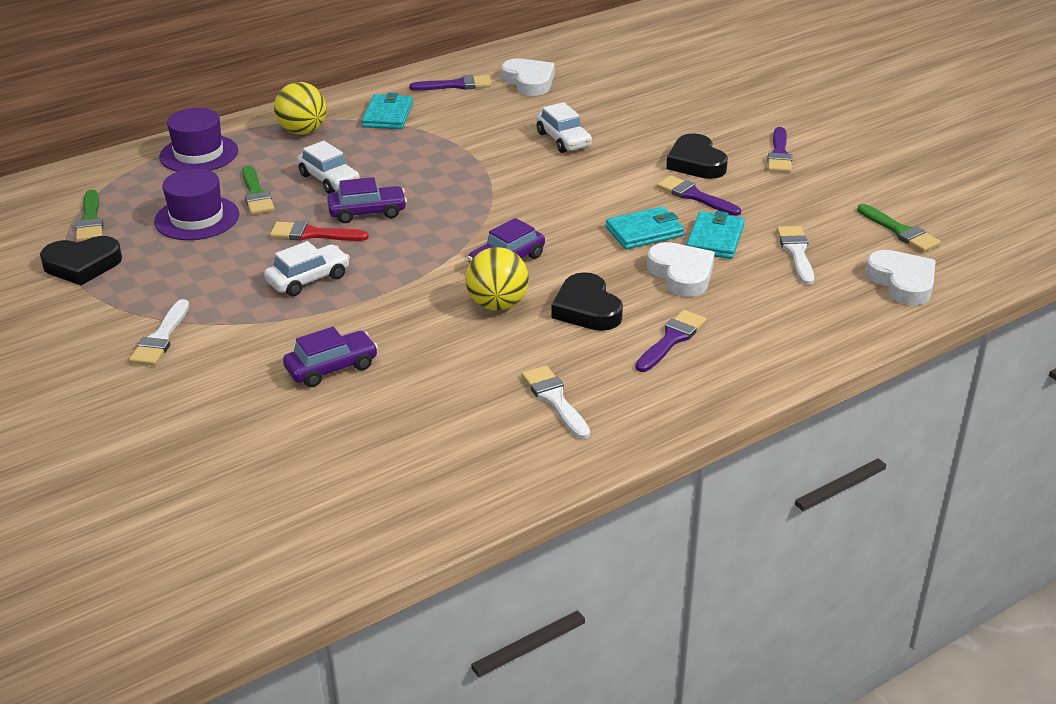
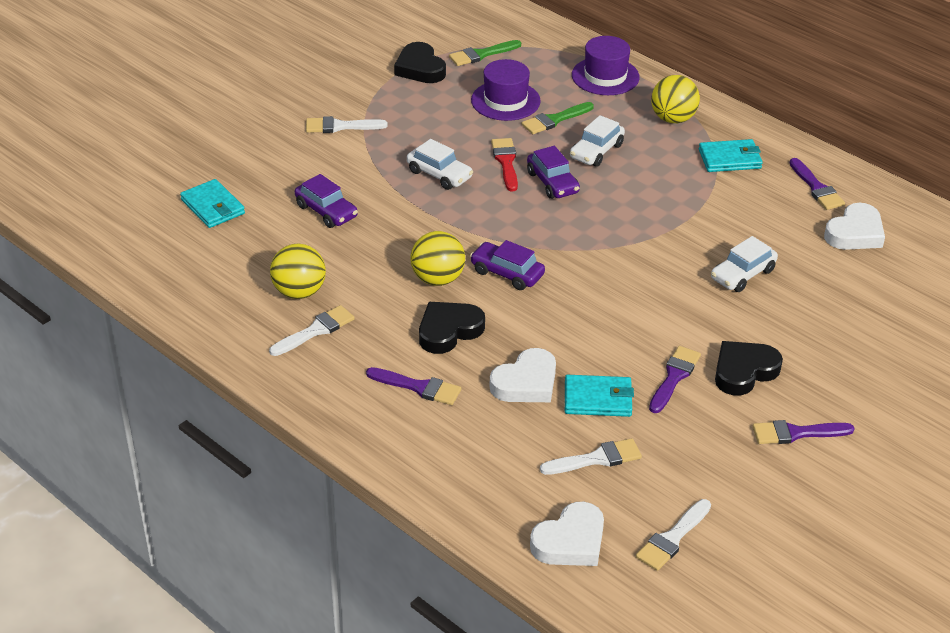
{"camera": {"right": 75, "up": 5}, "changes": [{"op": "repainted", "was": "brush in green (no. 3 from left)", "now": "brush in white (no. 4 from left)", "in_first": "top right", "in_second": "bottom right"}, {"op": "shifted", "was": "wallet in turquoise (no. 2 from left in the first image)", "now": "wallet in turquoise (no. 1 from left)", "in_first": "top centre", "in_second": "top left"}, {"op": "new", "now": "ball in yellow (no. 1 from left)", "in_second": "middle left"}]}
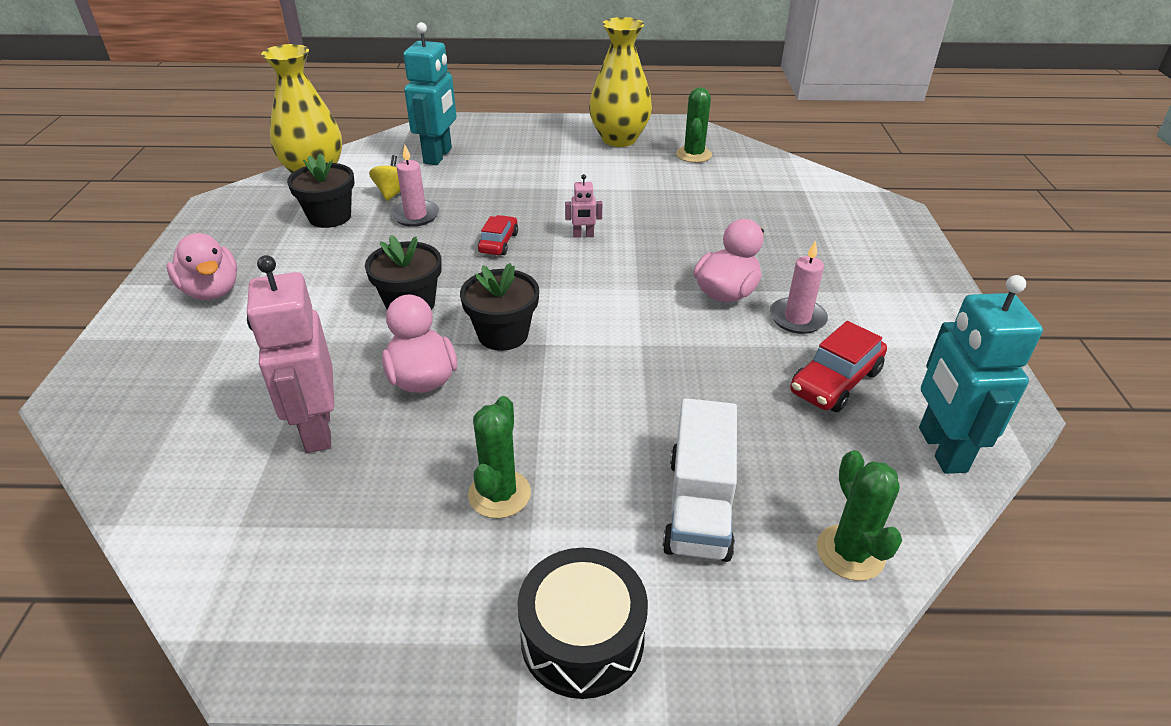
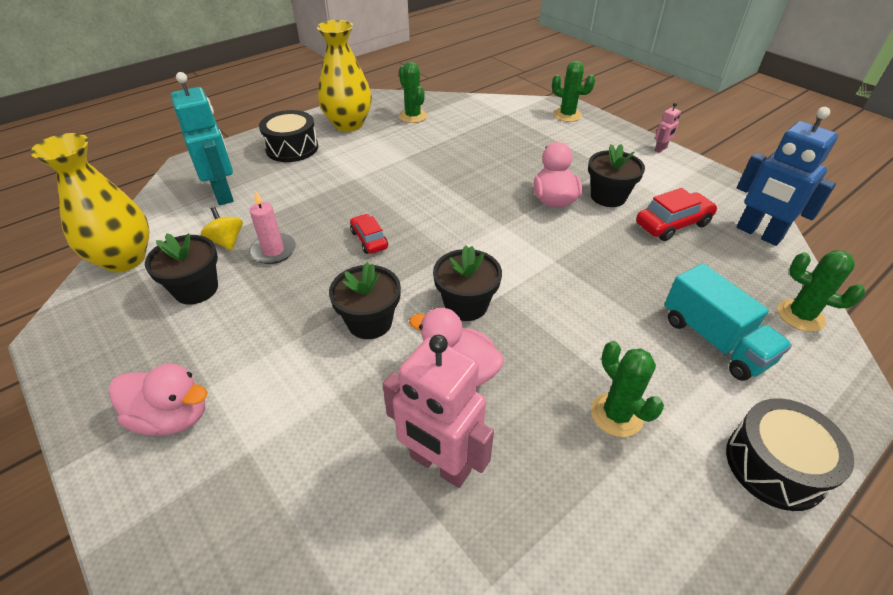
{"camera": {"right": -40, "up": 5}, "changes": [{"op": "shifted", "was": "robot in pink (no. 2 from left)", "in_first": "top centre", "in_second": "top right"}, {"op": "swapped", "was": "candle in pink (no. 2 from left)", "now": "flower pot in black (no. 4 from left)", "in_first": "middle right", "in_second": "top right"}, {"op": "repainted", "was": "robot in turquoise (no. 2 from left)", "now": "robot in blue", "in_first": "middle right", "in_second": "top right"}, {"op": "rotated", "was": "car in red (no. 2 from left)", "in_first": "middle right", "in_second": "middle right", "clockwise": -120}, {"op": "repainted", "was": "truck in white", "now": "truck in turquoise", "in_first": "centre", "in_second": "middle right"}, {"op": "new", "now": "cactus in green (no. 2 from left)", "in_second": "top centre"}, {"op": "new", "now": "drum in black (no. 1 from left)", "in_second": "top left"}]}
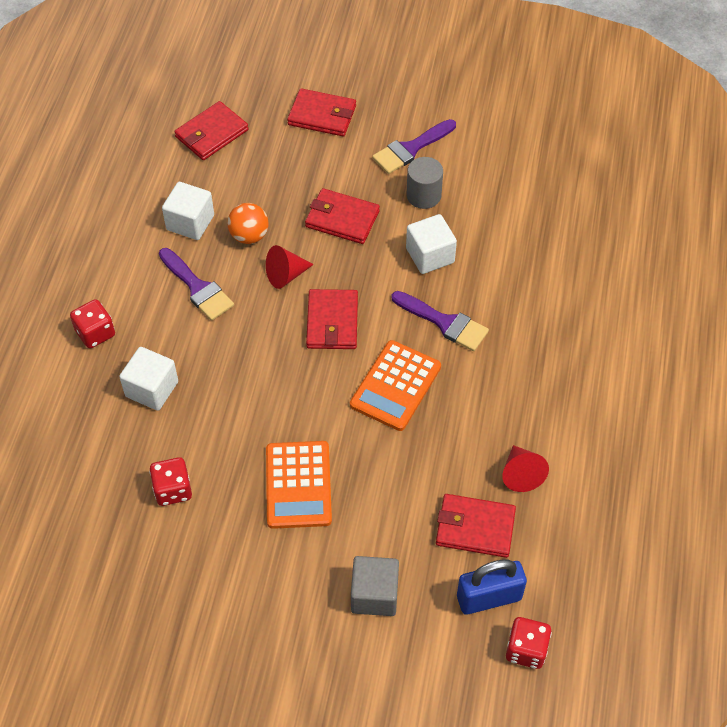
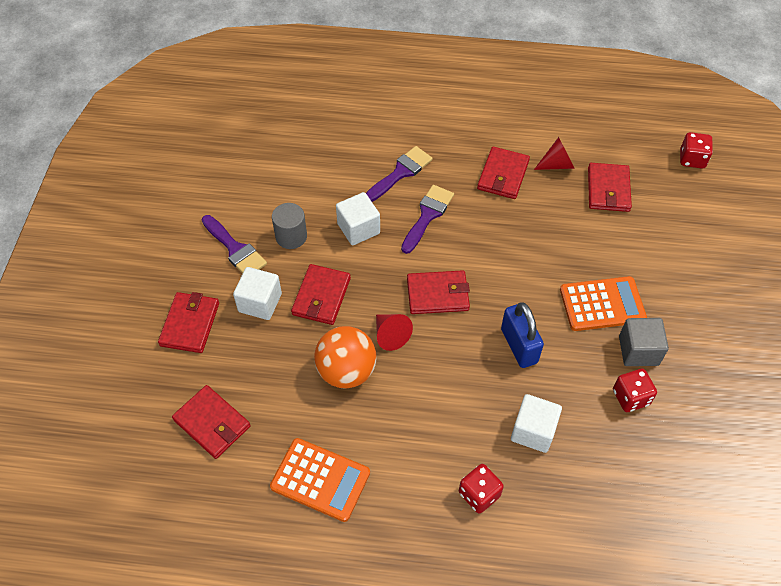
{"camera": {"right": -95, "up": 0}, "changes": [{"op": "shifted", "was": "cube in white (no. 2 from left in the first image)", "now": "cube in white (no. 1 from left)", "in_first": "top left", "in_second": "middle left"}, {"op": "scaled", "was": "ball in orange", "in_first": "top centre", "in_second": "centre", "ratio": 1.53}, {"op": "shifted", "was": "brush in purple (no. 1 from left in the first image)", "now": "brush in purple (no. 2 from left)", "in_first": "middle left", "in_second": "top centre"}, {"op": "shifted", "was": "calculator in orange (no. 2 from left in the first image)", "now": "calculator in orange (no. 1 from left)", "in_first": "centre", "in_second": "bottom centre"}, {"op": "shifted", "was": "cube in grey", "in_first": "bottom centre", "in_second": "middle right"}, {"op": "shifted", "was": "padlock in blue", "in_first": "bottom right", "in_second": "middle right"}, {"op": "new", "now": "wallet in red (no. 5 from left)", "in_second": "top centre"}]}
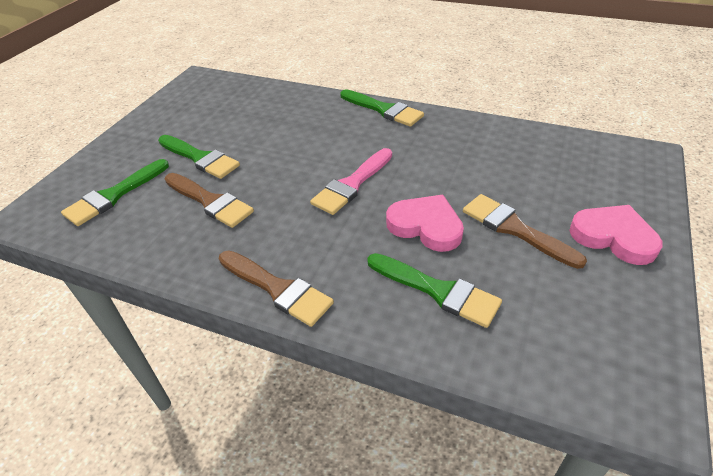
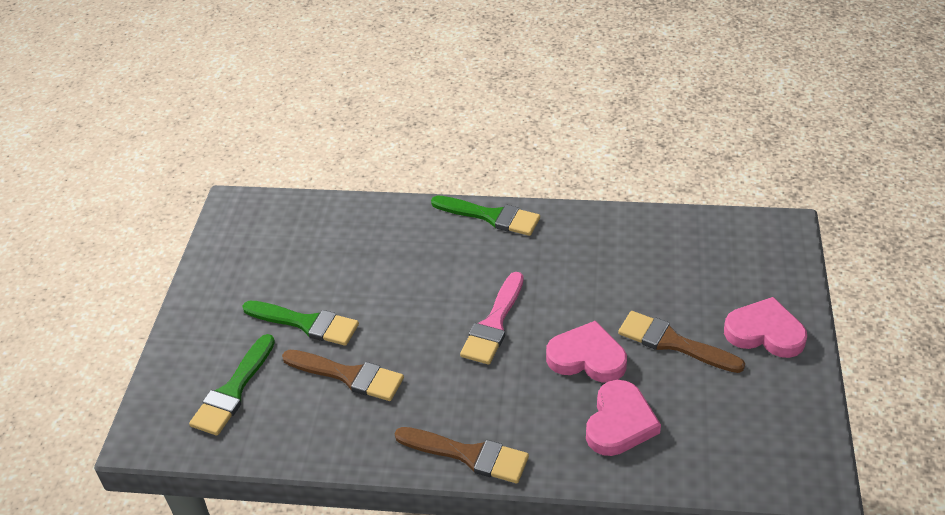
{"camera": {"right": -15, "up": 0}, "changes": [{"op": "swapped", "was": "brush in green (no. 4 from left)", "now": "heart in pink (no. 2 from left)", "in_first": "centre", "in_second": "bottom centre"}]}
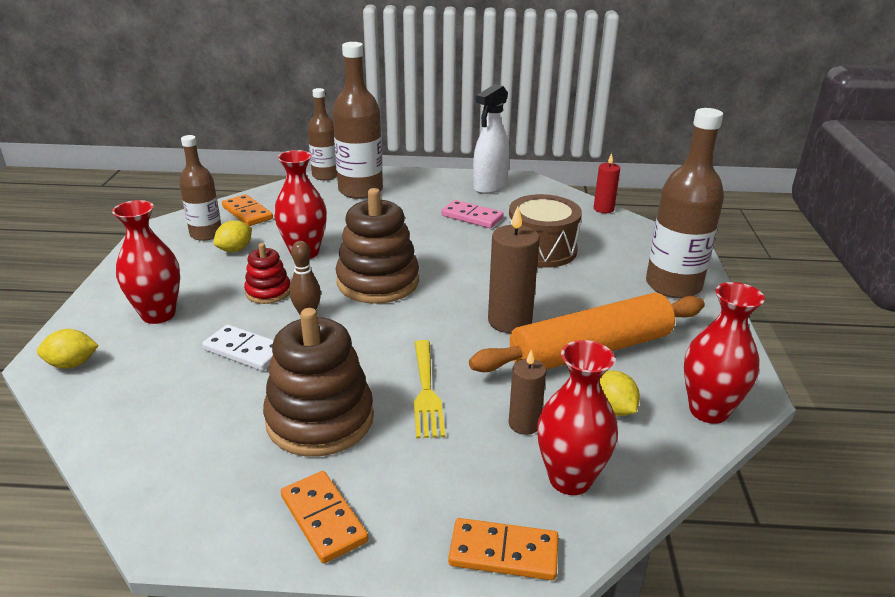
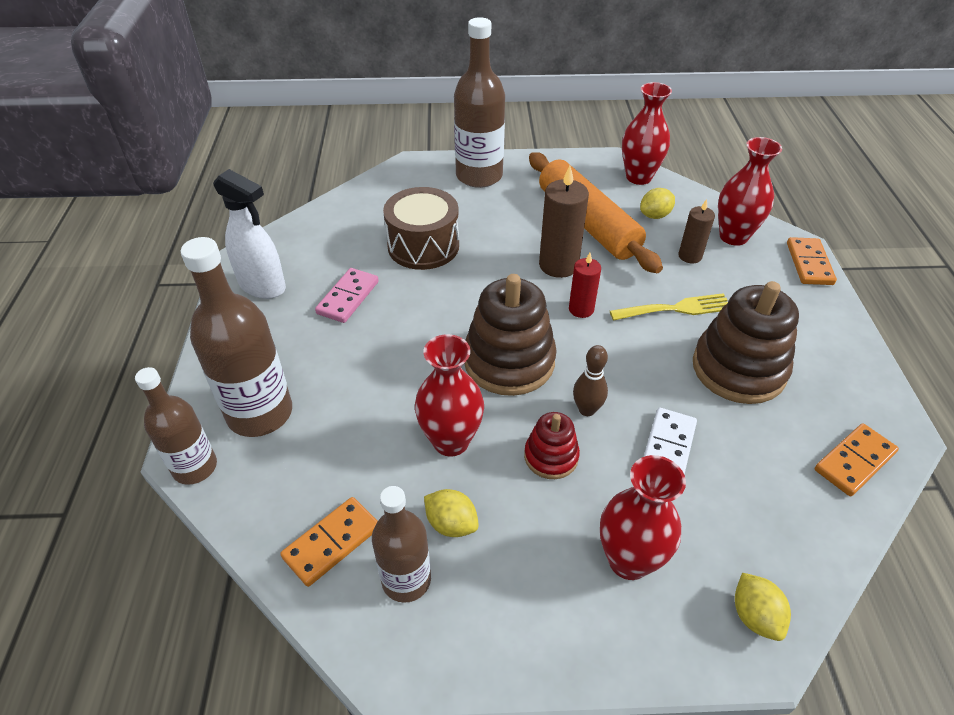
{"camera": {"right": -95, "up": 15}, "changes": [{"op": "shifted", "was": "candle in red", "in_first": "top right", "in_second": "centre"}, {"op": "shifted", "was": "domino in orange (no. 2 from left in the first image)", "now": "domino in orange (no. 3 from left)", "in_first": "bottom centre", "in_second": "middle right"}]}
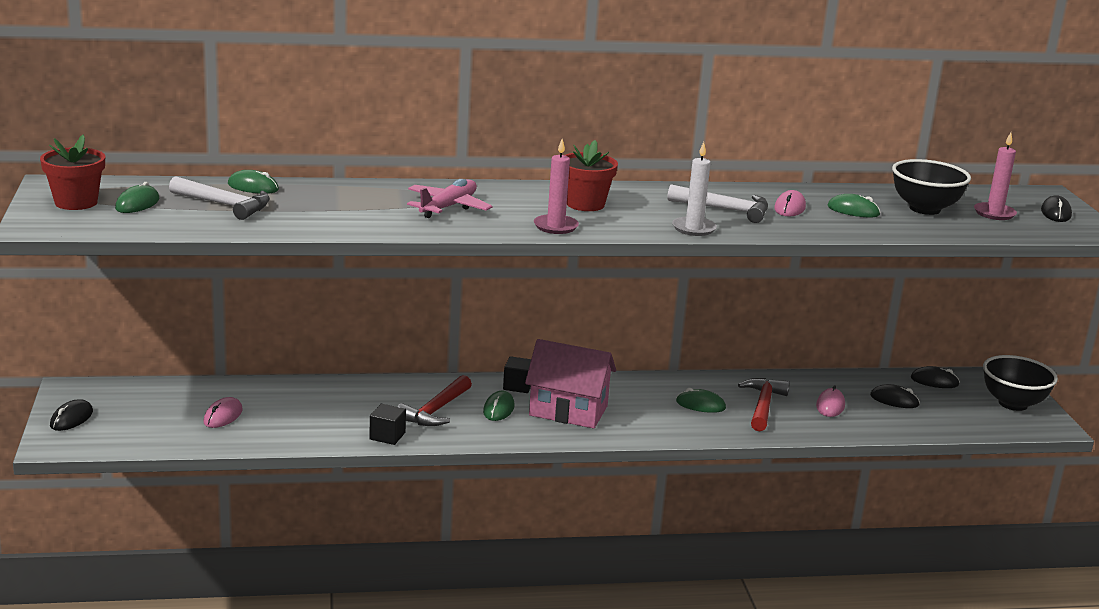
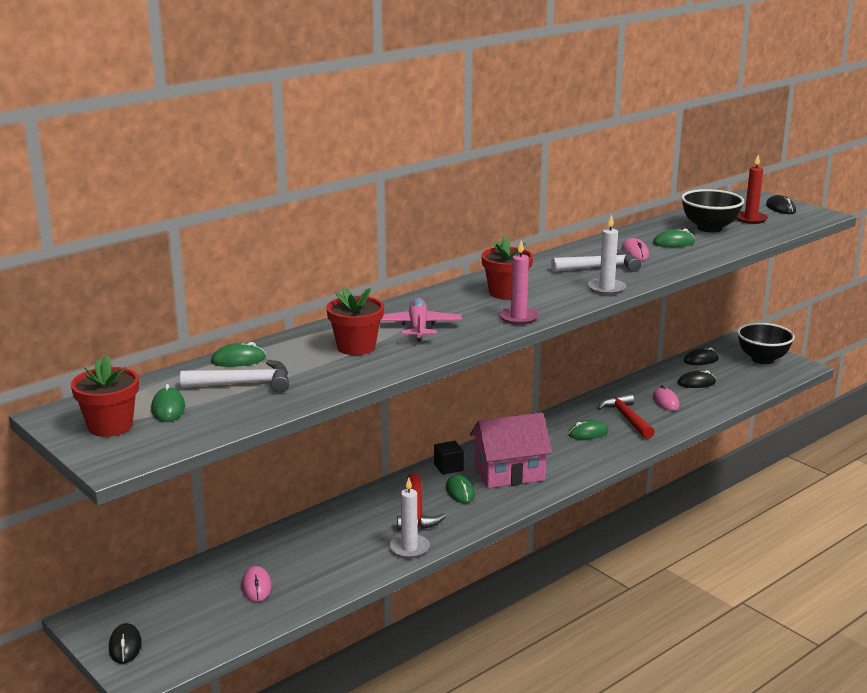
{"camera": {"right": -30, "up": 0}, "changes": [{"op": "repainted", "was": "candle in pink (no. 2 from left)", "now": "candle in red", "in_first": "top right", "in_second": "top right"}, {"op": "swapped", "was": "cube in black (no. 1 from left)", "now": "candle in white (no. 1 from left)", "in_first": "bottom centre", "in_second": "bottom centre"}, {"op": "new", "now": "flower pot in red (no. 2 from left)", "in_second": "centre"}]}
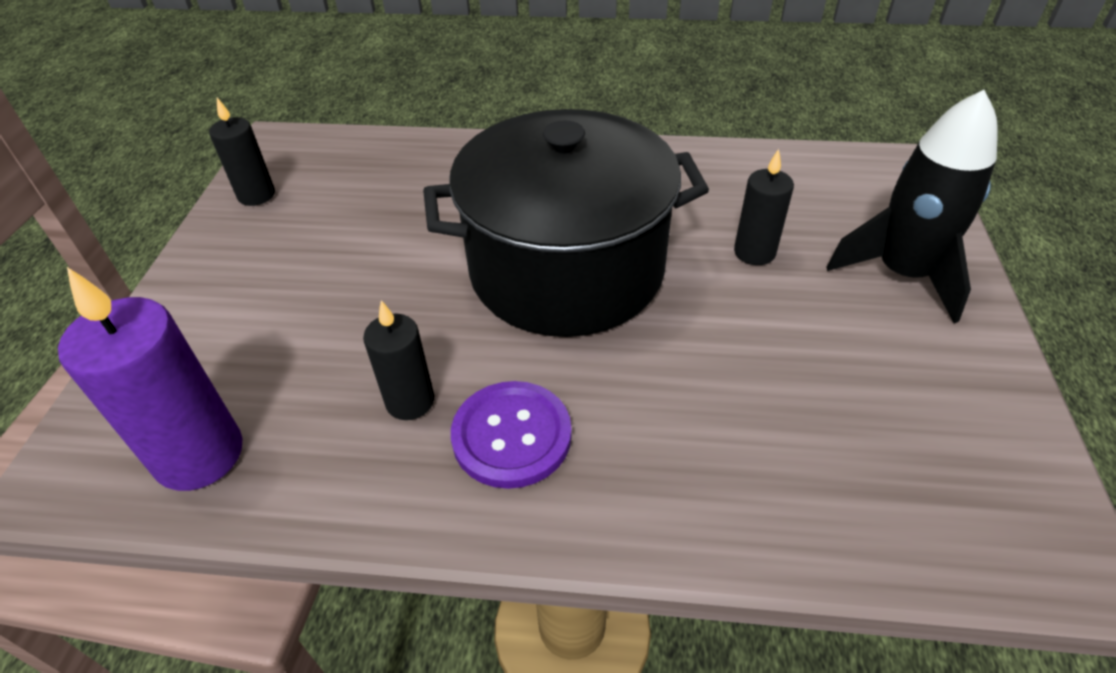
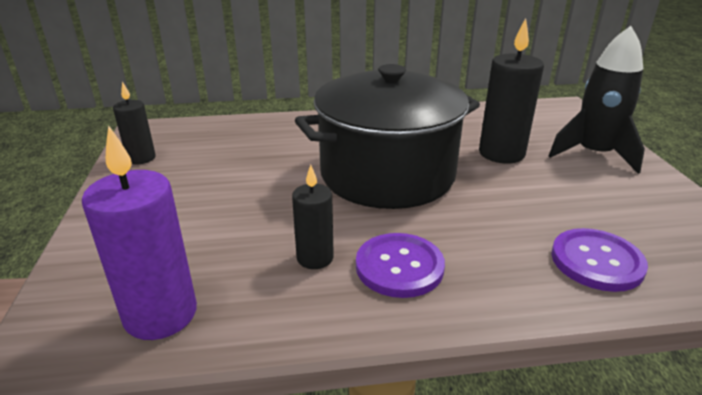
{"camera": {"right": -15, "up": -15}, "changes": [{"op": "scaled", "was": "candle in black (no. 3 from left)", "in_first": "top right", "in_second": "top right", "ratio": 1.68}, {"op": "new", "now": "button in purple (no. 2 from left)", "in_second": "middle right"}]}
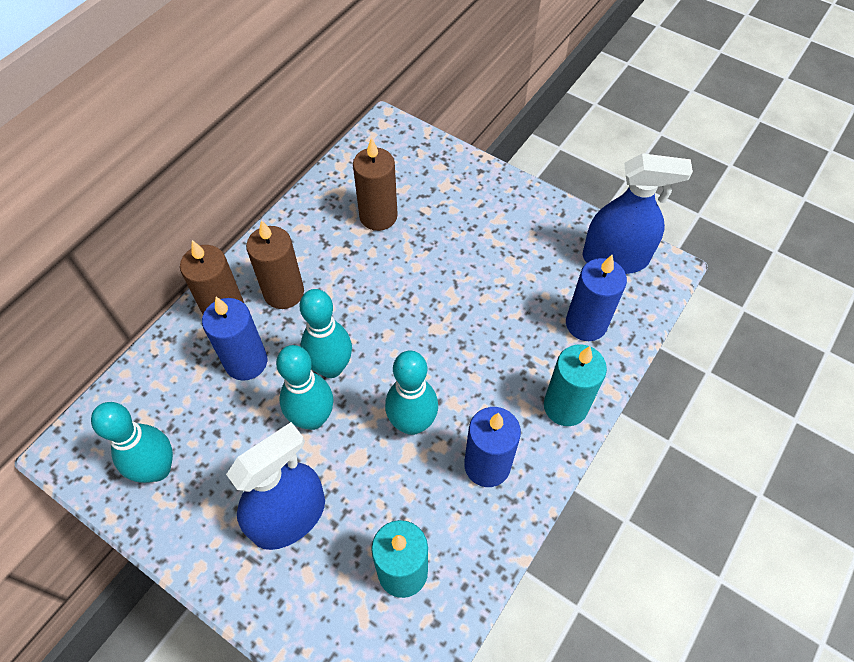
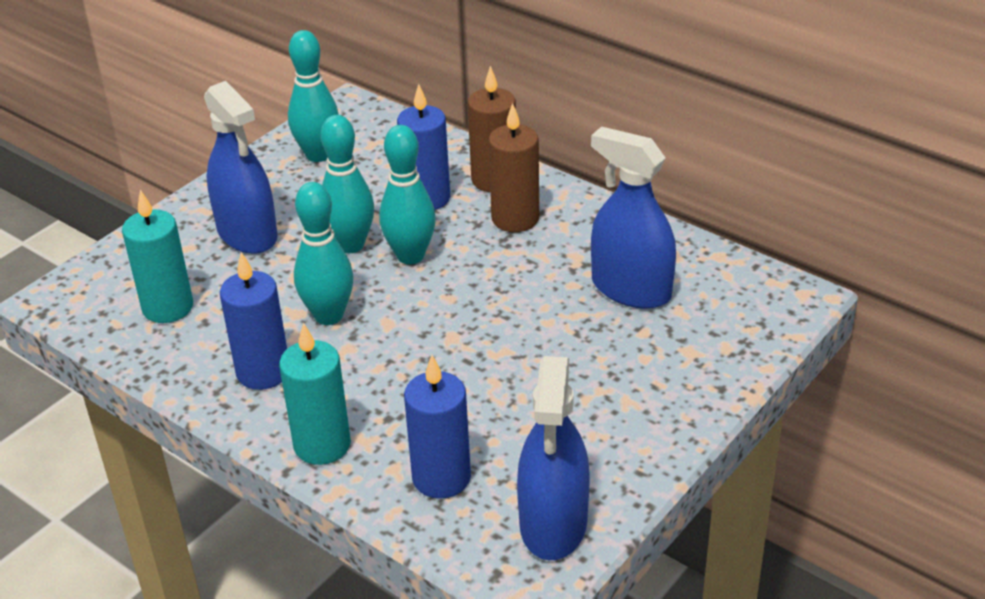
{"camera": {"right": 95, "up": -20}, "changes": [{"op": "swapped", "was": "candle in brown (no. 3 from left)", "now": "spray bottle in blue (no. 3 from left)", "in_first": "top centre", "in_second": "centre"}]}
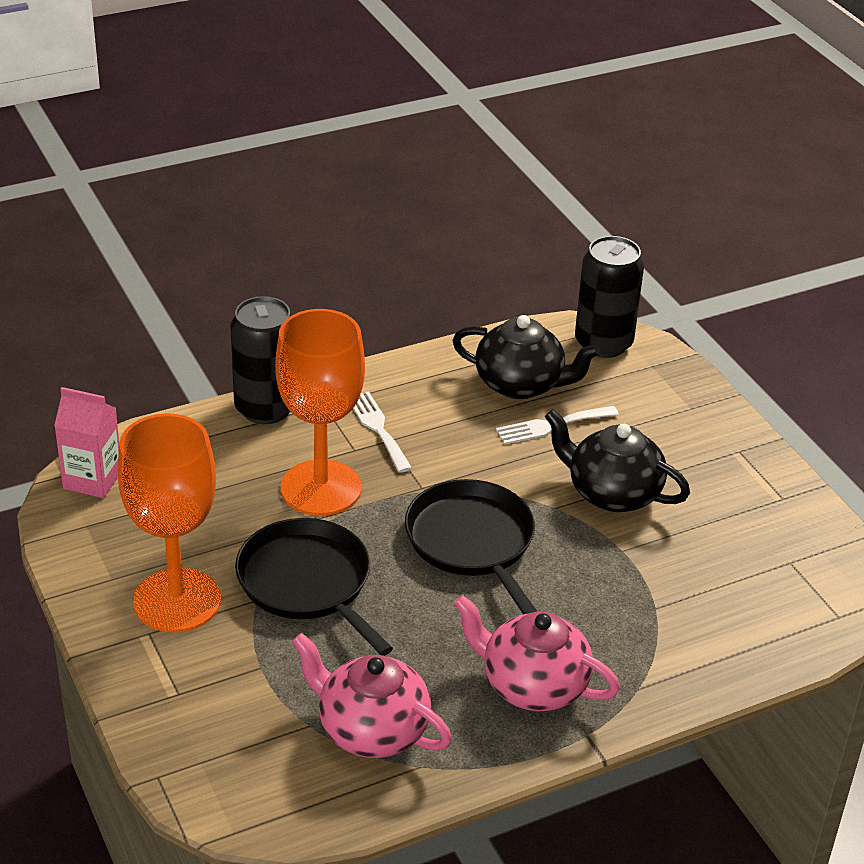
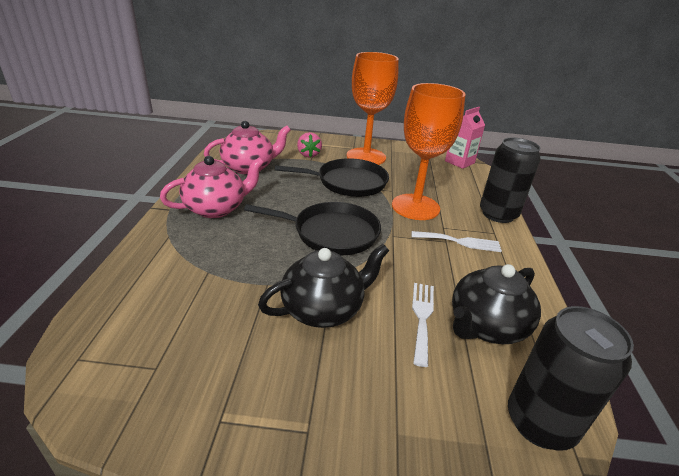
{"camera": {"right": 120, "up": -5}, "changes": [{"op": "new", "now": "strawberry in pink", "in_second": "top centre"}]}
